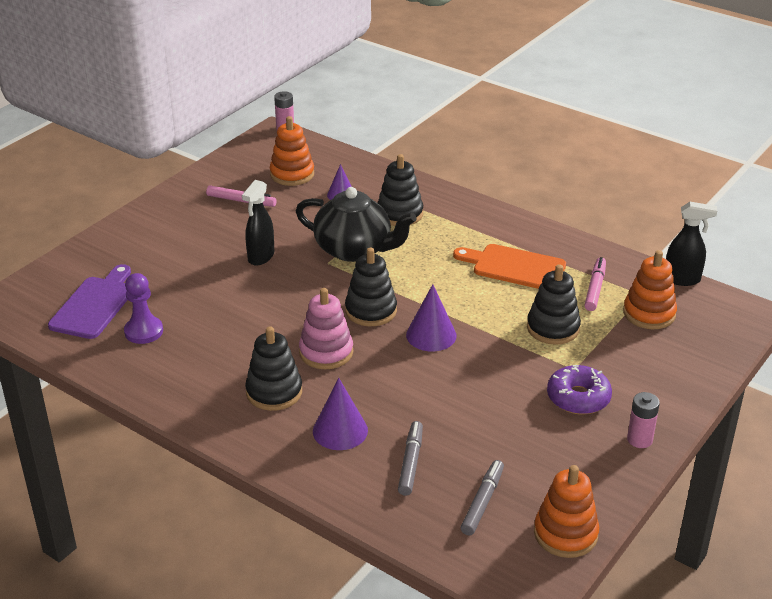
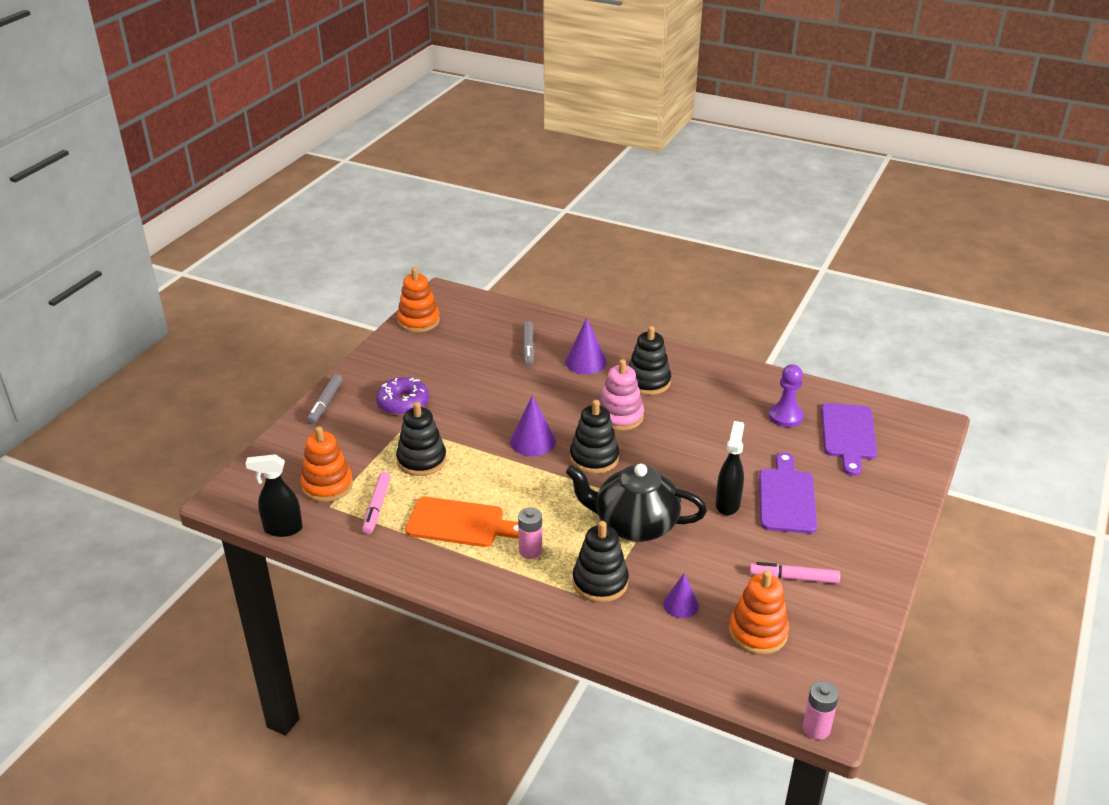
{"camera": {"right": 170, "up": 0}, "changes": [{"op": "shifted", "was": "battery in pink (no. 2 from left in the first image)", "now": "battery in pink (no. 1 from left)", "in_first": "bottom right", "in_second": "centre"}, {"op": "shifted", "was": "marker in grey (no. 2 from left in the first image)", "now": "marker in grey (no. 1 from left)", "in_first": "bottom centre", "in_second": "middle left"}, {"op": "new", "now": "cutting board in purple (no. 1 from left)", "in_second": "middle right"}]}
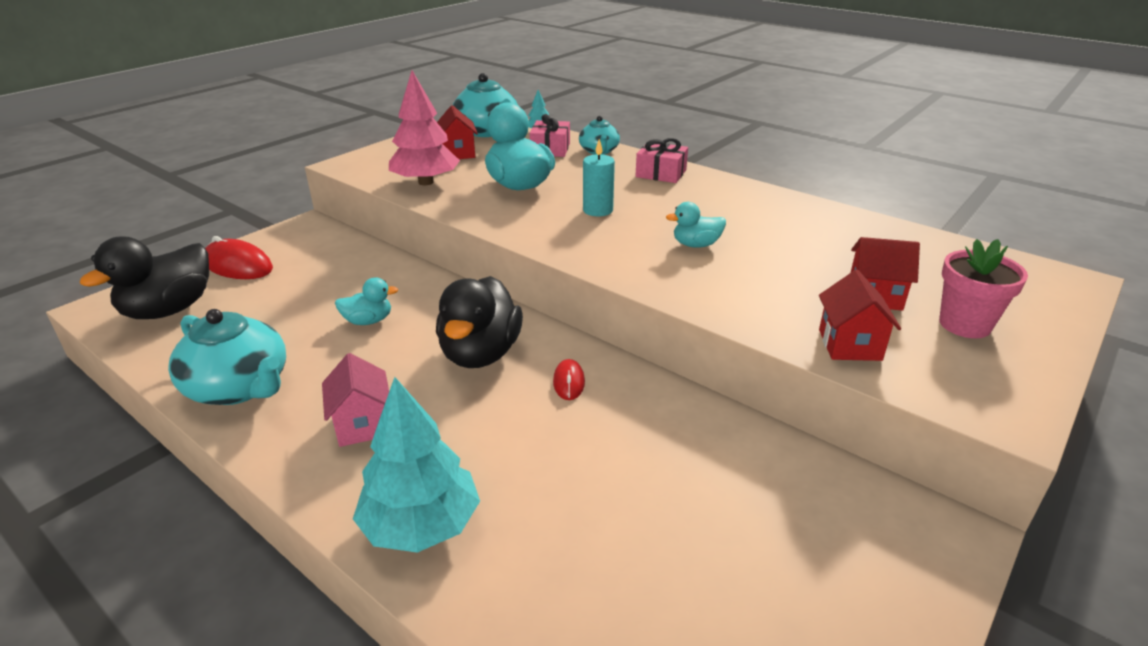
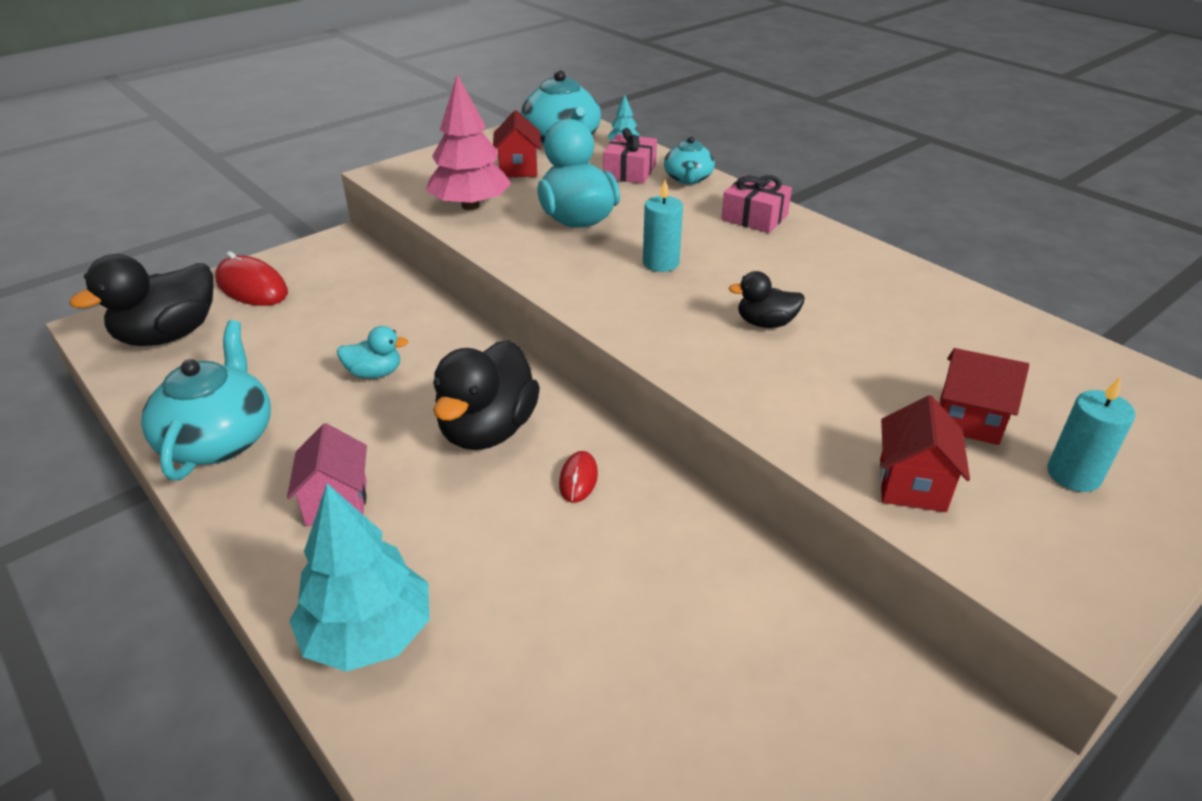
{"camera": {"right": 10, "up": 5}, "changes": [{"op": "repainted", "was": "duck in turquoise (no. 3 from left)", "now": "duck in black (no. 3 from left)", "in_first": "centre", "in_second": "centre"}, {"op": "swapped", "was": "flower pot in pink", "now": "candle in turquoise (no. 2 from left)", "in_first": "middle right", "in_second": "middle right"}, {"op": "rotated", "was": "teapot in turquoise (no. 1 from left)", "in_first": "middle left", "in_second": "middle left", "clockwise": -135}]}
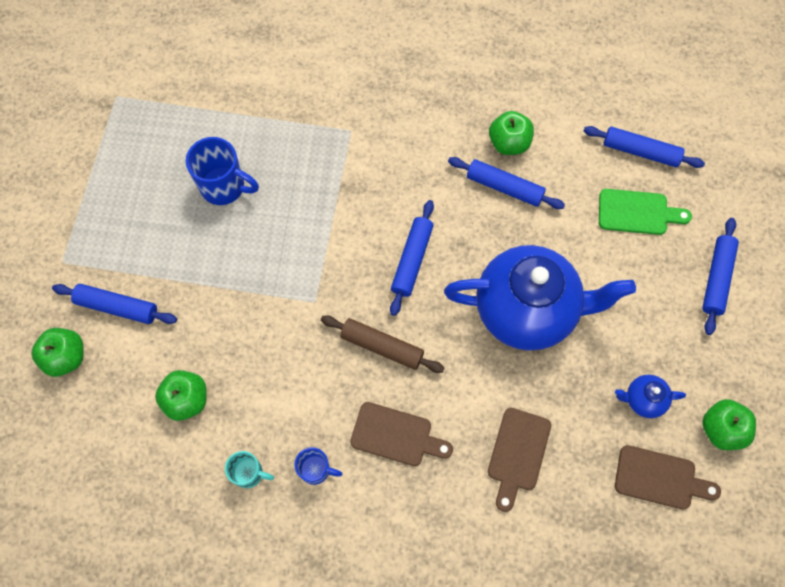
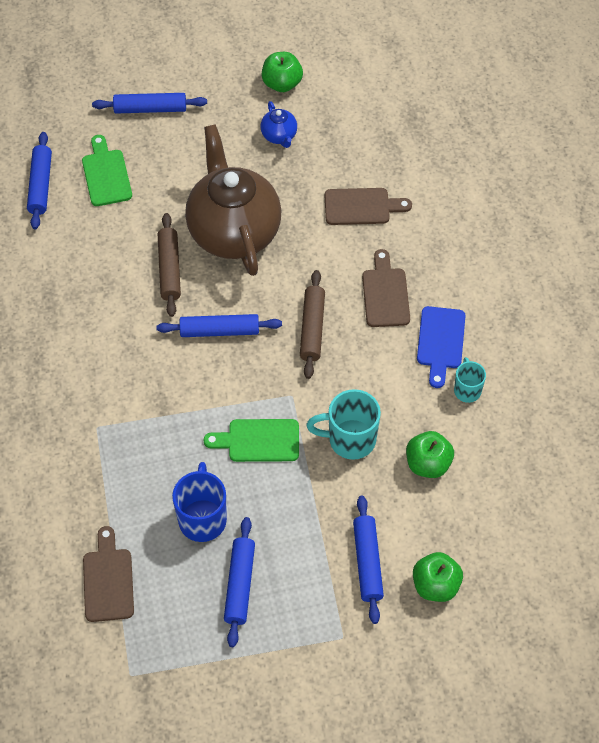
{"camera": {"right": -110, "up": -10}, "changes": [{"op": "gone", "was": "apple in green (no. 3 from left)", "in_first": "top centre"}, {"op": "shifted", "was": "rolling pin in blue (no. 3 from left in the first image)", "now": "rolling pin in blue (no. 4 from left)", "in_first": "top centre", "in_second": "bottom centre"}, {"op": "repainted", "was": "teapot in blue (no. 1 from left)", "now": "teapot in brown", "in_first": "middle right", "in_second": "top centre"}, {"op": "shifted", "was": "cutting board in brown (no. 3 from left in the first image)", "now": "cutting board in brown (no. 1 from left)", "in_first": "bottom right", "in_second": "bottom left"}, {"op": "swapped", "was": "mug in blue (no. 2 from left)", "now": "cutting board in blue", "in_first": "bottom centre", "in_second": "middle right"}, {"op": "new", "now": "rolling pin in brown (no. 1 from left)", "in_second": "middle left"}, {"op": "new", "now": "mug in turquoise (no. 1 from left)", "in_second": "centre"}, {"op": "new", "now": "cutting board in green (no. 2 from left)", "in_second": "centre"}]}
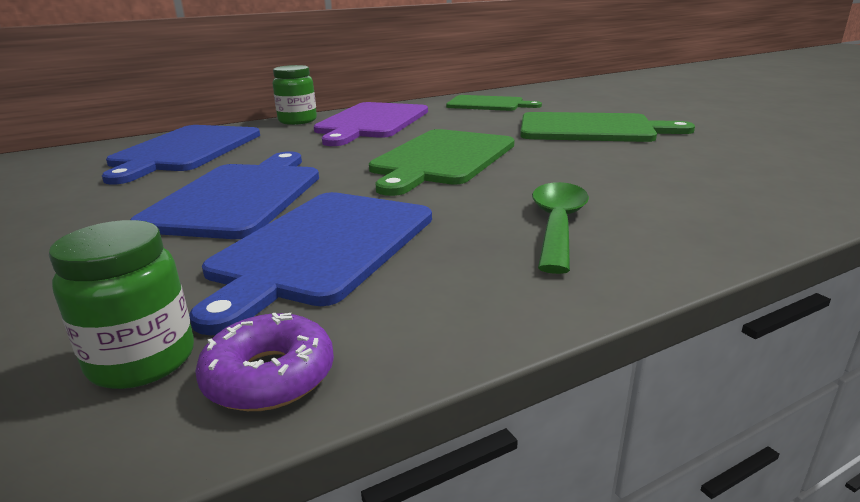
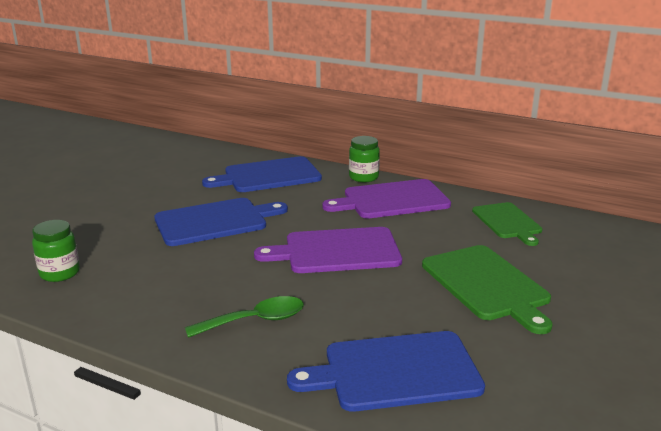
{"camera": {"right": 55, "up": 0}, "changes": [{"op": "repainted", "was": "cutting board in green (no. 1 from left)", "now": "cutting board in purple (no. 1 from left)", "in_first": "top centre", "in_second": "centre"}, {"op": "shifted", "was": "cutting board in blue (no. 3 from left)", "in_first": "centre", "in_second": "bottom centre"}, {"op": "gone", "was": "donut in purple", "in_first": "bottom left"}]}
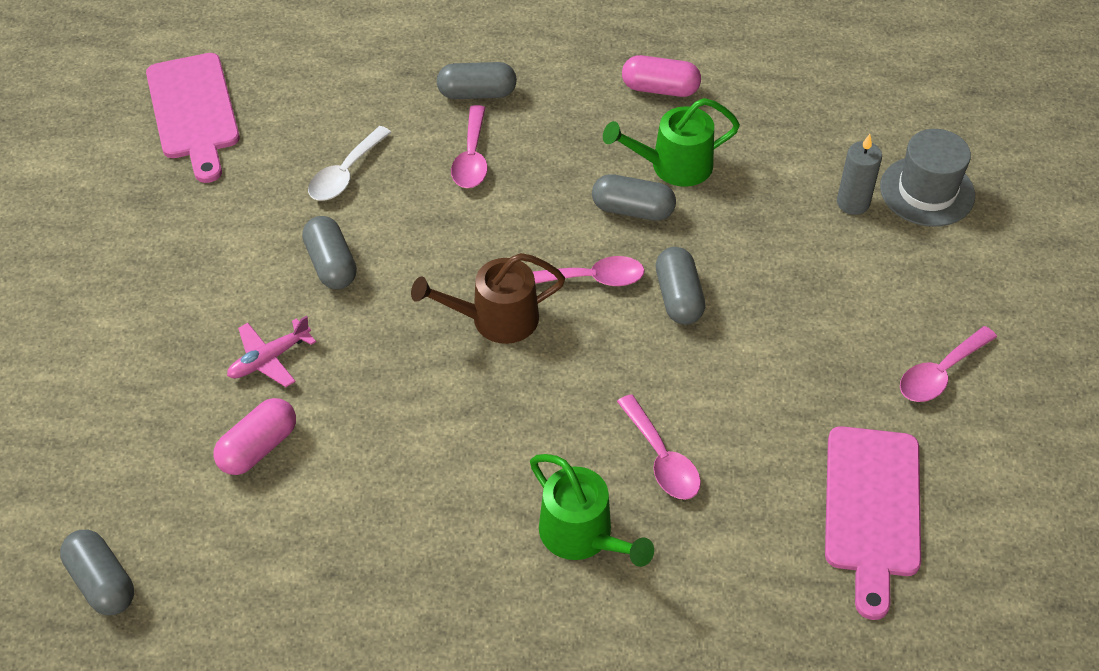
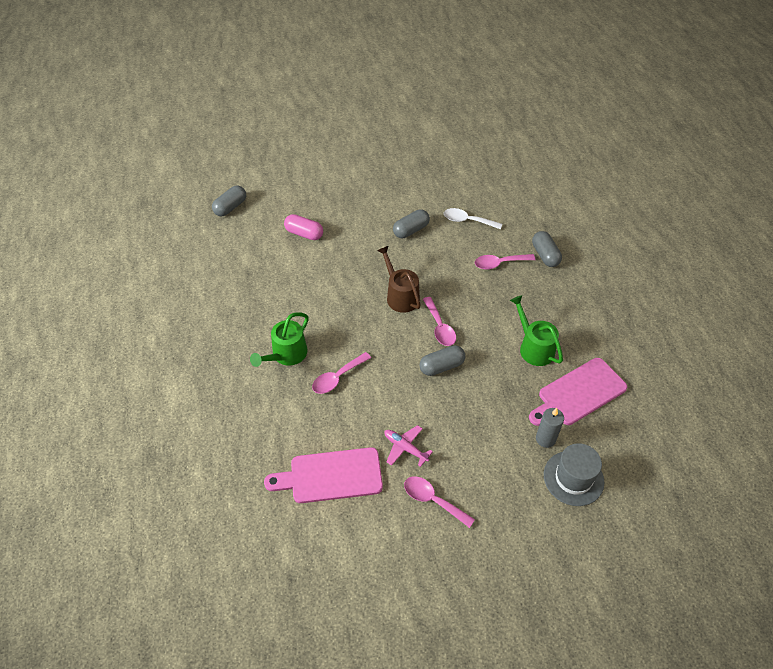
{"camera": {"right": 75, "up": 0}, "changes": [{"op": "shifted", "was": "cutting board in pink (no. 1 from left in the first image)", "now": "cutting board in pink (no. 2 from left)", "in_first": "top left", "in_second": "middle right"}, {"op": "gone", "was": "capsule in pink (no. 2 from left)", "in_first": "top centre"}, {"op": "gone", "was": "capsule in grey (no. 4 from left)", "in_first": "top centre"}, {"op": "shifted", "was": "plane in pink", "in_first": "middle left", "in_second": "bottom centre"}]}
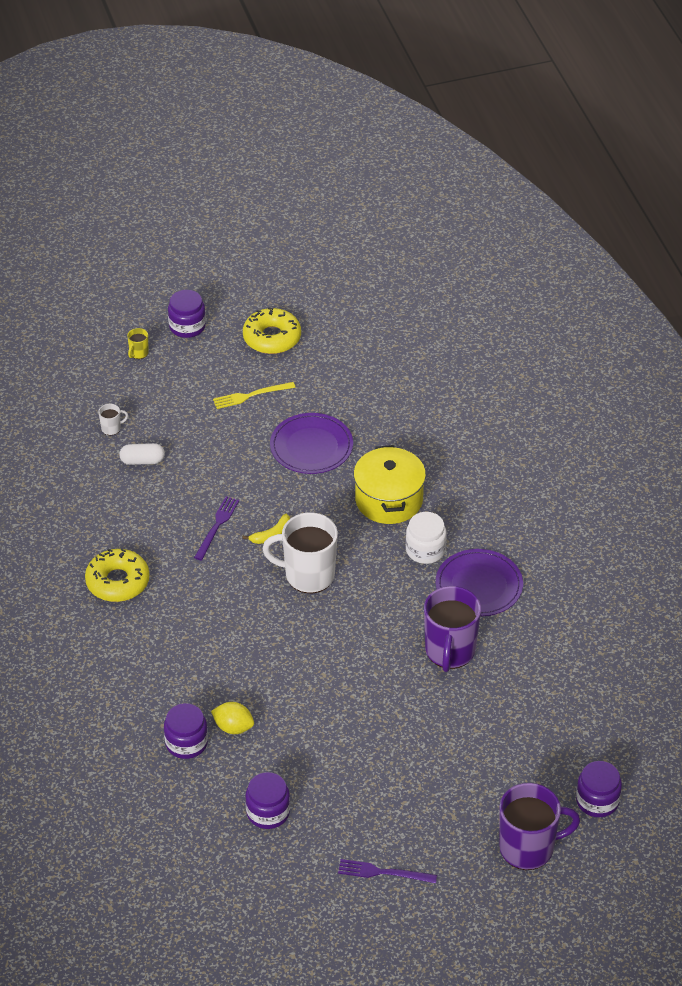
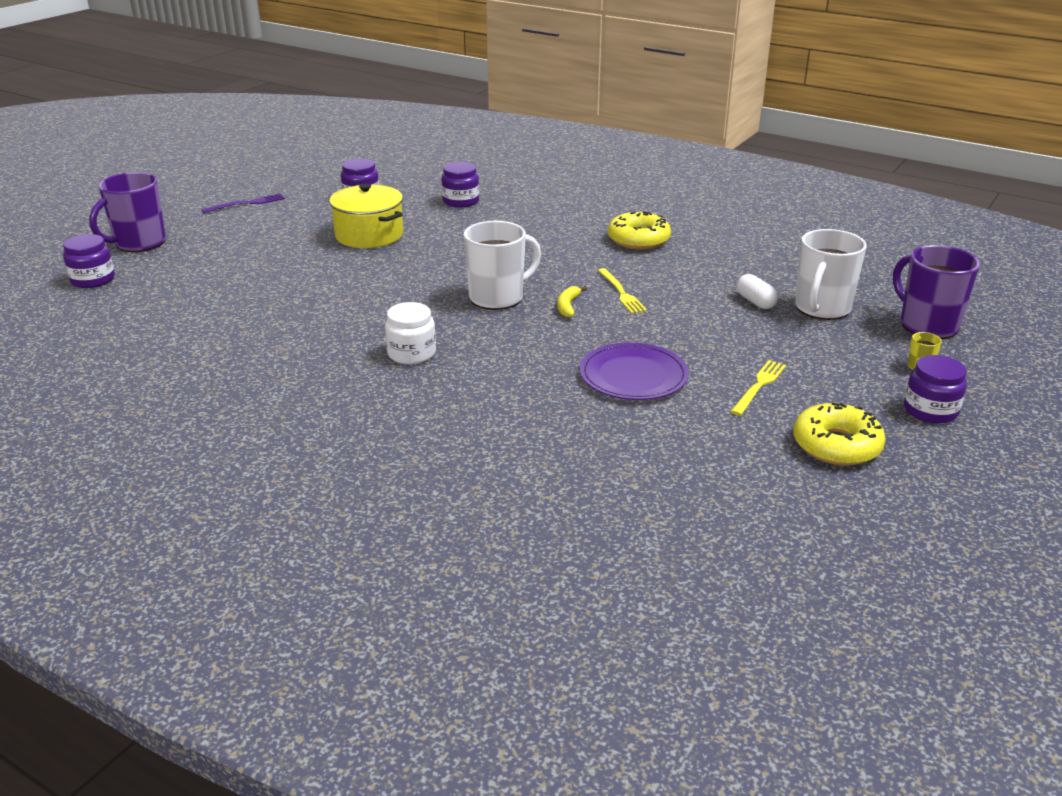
{"camera": {"right": 140, "up": -15}, "changes": [{"op": "scaled", "was": "mug in white (no. 1 from left in the first image)", "in_first": "middle left", "in_second": "middle right", "ratio": 2.42}, {"op": "rotated", "was": "capsule in white", "in_first": "middle left", "in_second": "middle right", "clockwise": -75}, {"op": "shifted", "was": "pot in yellow", "in_first": "centre", "in_second": "top centre"}, {"op": "repainted", "was": "fork in purple (no. 1 from left)", "now": "fork in yellow (no. 1 from left)", "in_first": "middle left", "in_second": "centre"}, {"op": "gone", "was": "plate in purple (no. 2 from left)", "in_first": "middle right"}, {"op": "shifted", "was": "mug in purple (no. 1 from left in the first image)", "now": "mug in purple (no. 2 from left)", "in_first": "centre", "in_second": "middle right"}, {"op": "gone", "was": "lemon in yellow", "in_first": "bottom centre"}]}
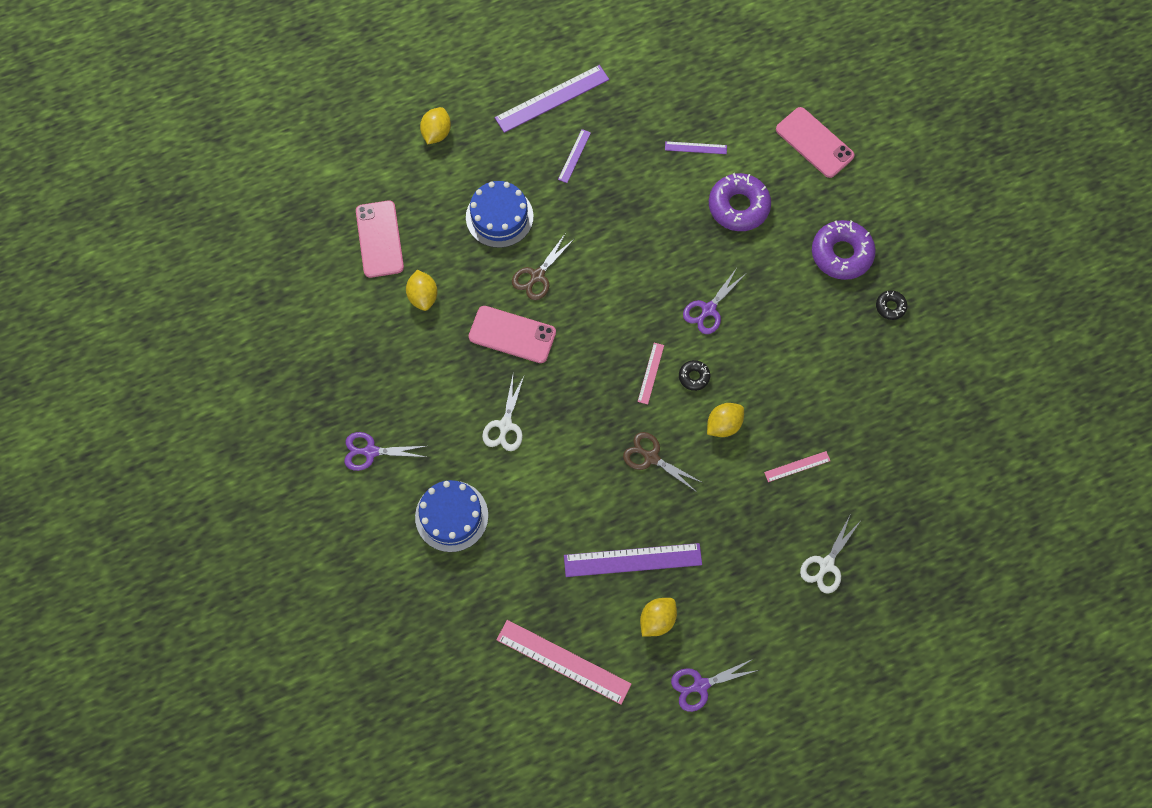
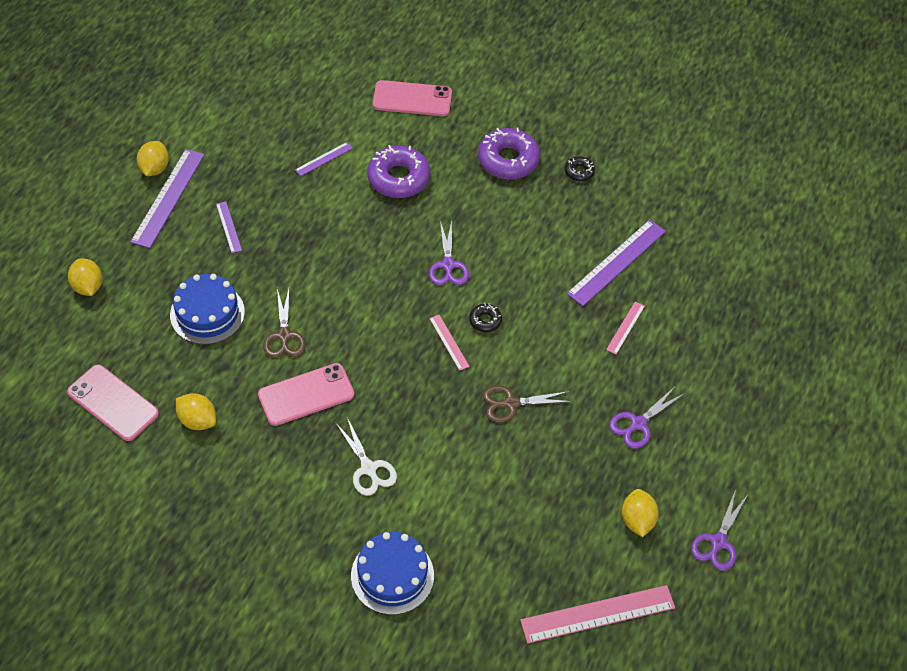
{"camera": {"right": -45, "up": -15}, "changes": [{"op": "shifted", "was": "lemon in yellow (no. 4 from left in the first image)", "now": "lemon in yellow (no. 2 from left)", "in_first": "centre", "in_second": "top left"}, {"op": "shifted", "was": "scissors in purple (no. 1 from left in the first image)", "now": "scissors in purple (no. 2 from left)", "in_first": "centre", "in_second": "middle right"}, {"op": "gone", "was": "scissors in white (no. 2 from left)", "in_first": "bottom right"}, {"op": "shifted", "was": "ruler in purple (no. 3 from left in the first image)", "now": "ruler in purple (no. 4 from left)", "in_first": "bottom centre", "in_second": "middle right"}]}
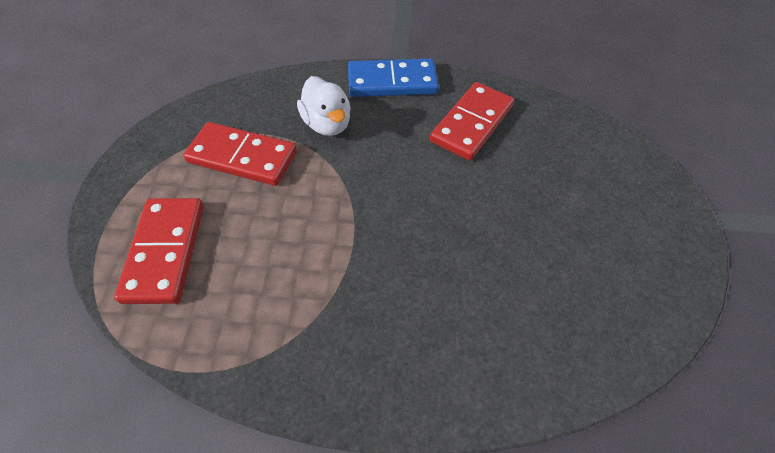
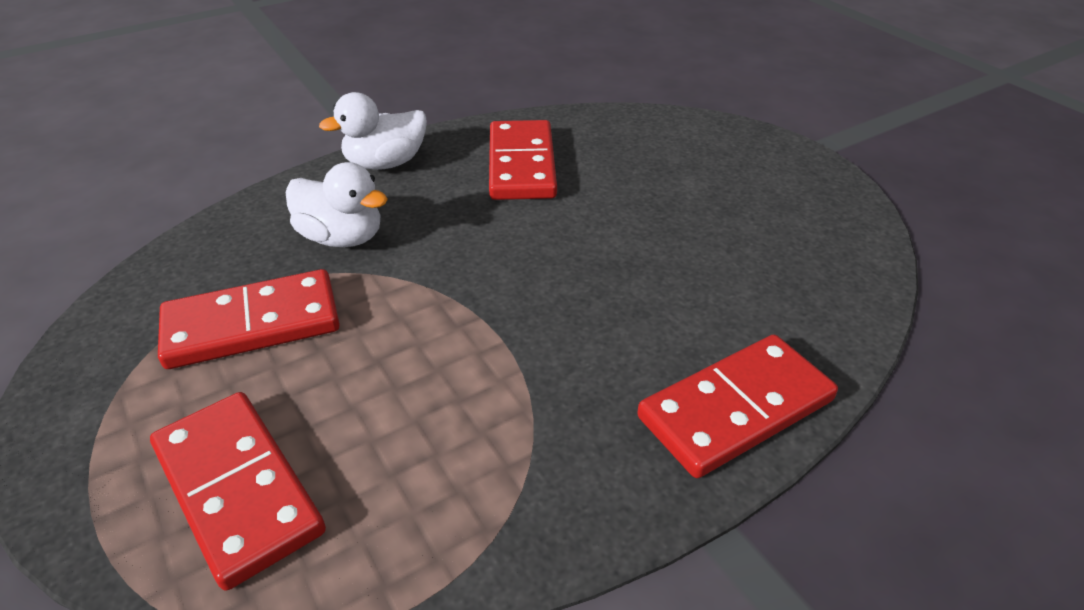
{"camera": {"right": -35, "up": -15}, "changes": [{"op": "swapped", "was": "domino in blue", "now": "duck in white (no. 2 from left)", "in_first": "top centre", "in_second": "top centre"}, {"op": "new", "now": "domino in red (no. 4 from left)", "in_second": "middle right"}]}
